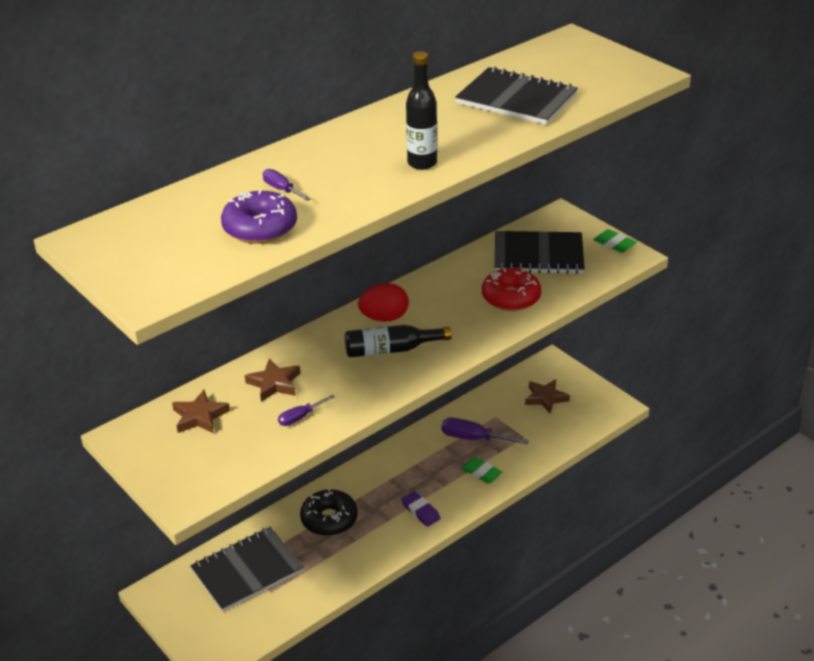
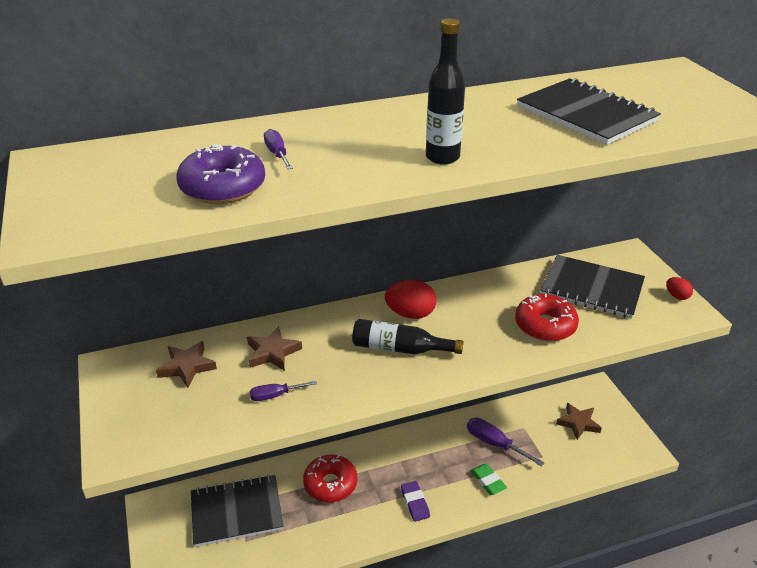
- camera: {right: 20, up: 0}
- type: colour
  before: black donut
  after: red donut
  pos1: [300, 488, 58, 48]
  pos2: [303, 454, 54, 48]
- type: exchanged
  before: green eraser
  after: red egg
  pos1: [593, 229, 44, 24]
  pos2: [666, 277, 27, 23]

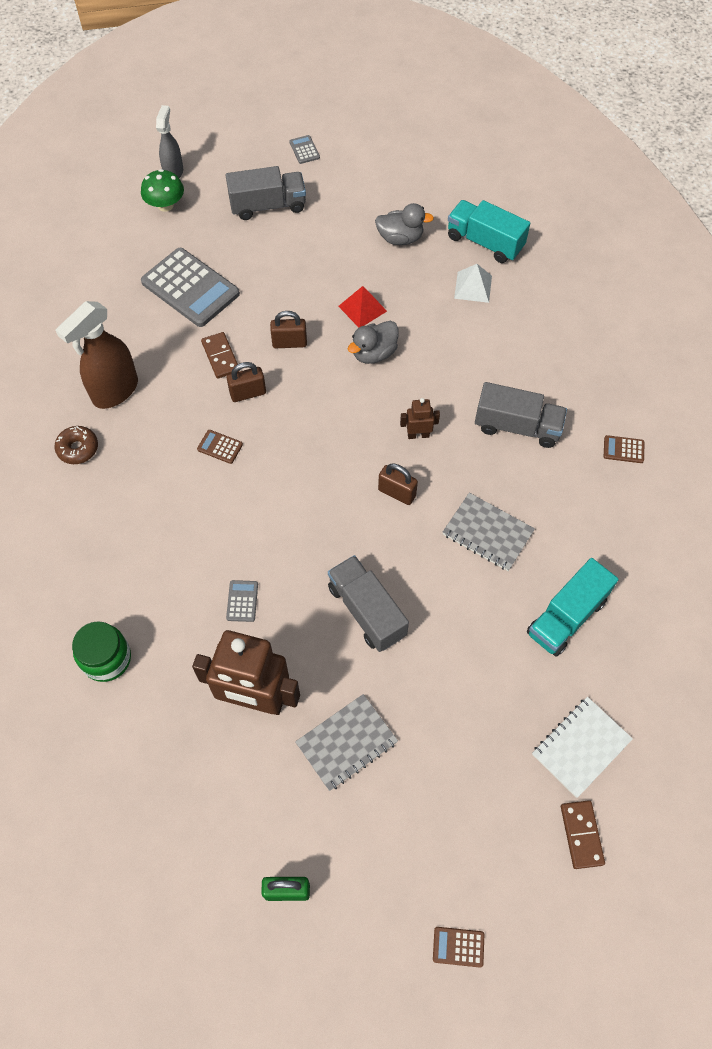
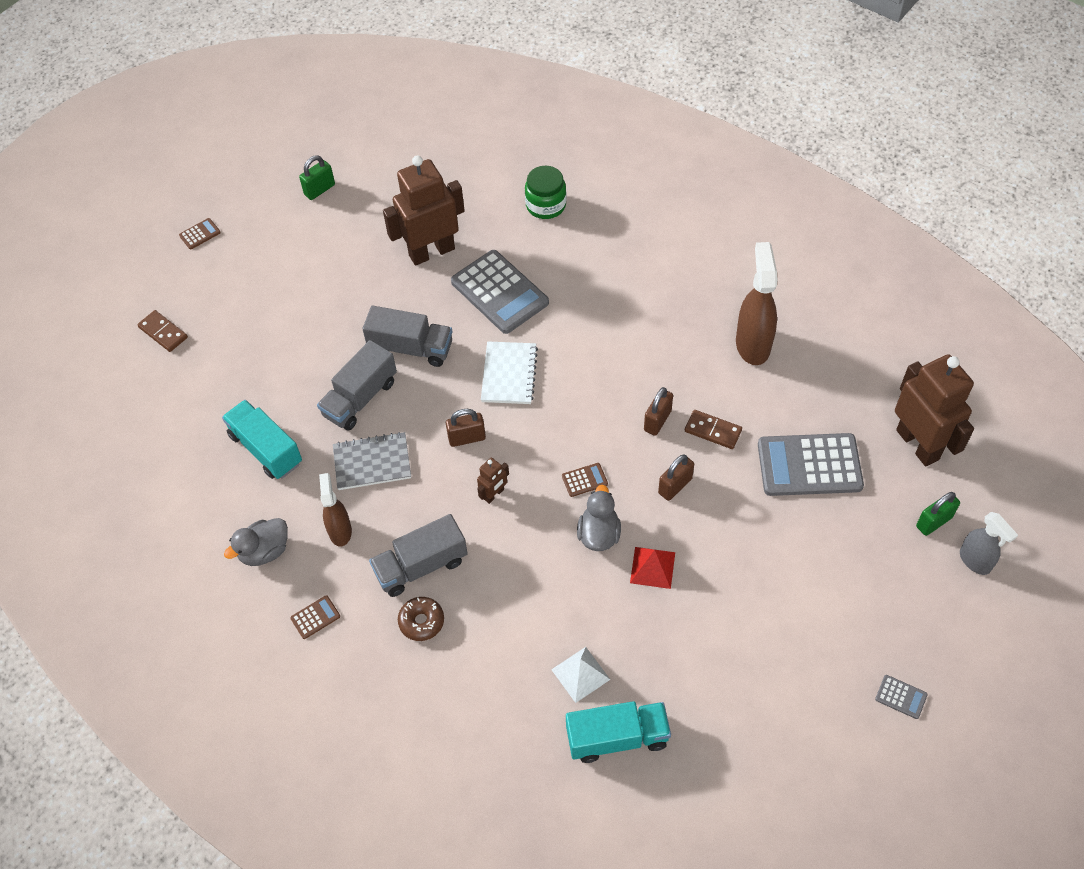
- camera: {right: 140, up: -5}
- type: spun
  before: turquoise truck
  pos1: [527, 558, 92, 99]
  pos2: [222, 400, 80, 79]
  turn: -45
- type: relocated
  before: grey duck
  pos1: [375, 203, 59, 42]
  pos2: [224, 518, 64, 48]
- type: relocated
  before: grey truck
  pos1: [226, 166, 80, 54]
  pos2: [317, 340, 80, 91]
- type: appeared
  after: brown spray bottle
  pos2: [319, 473, 33, 73]
- type: relocated
  before: brown donut
  pos1: [55, 426, 43, 38]
  pos2: [398, 597, 46, 44]
- type: size
  before: grey calculator
  pos1: [226, 580, 32, 42]
  pos2: [451, 250, 98, 84]
  scale: 2.41
- type: relocated
  before: white notebook
  pos1: [532, 697, 101, 101]
  pos2: [481, 341, 57, 63]
- type: relocated
  before: brown calculator
  pos1: [197, 430, 46, 34]
  pos2: [562, 463, 46, 34]
- type: appeared
  after: brown robot
  pos2: [895, 354, 79, 112]
- type: exchanged
  before: green mushroom
  after: green padlock
  pos1: [141, 169, 43, 43]
  pos2: [916, 492, 44, 44]
- type: missing
  before: grey notebook
  pos1: [295, 694, 103, 97]

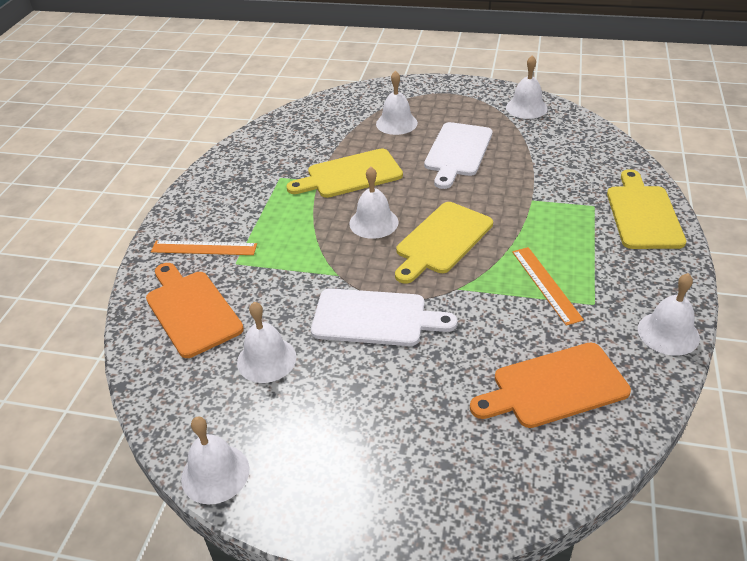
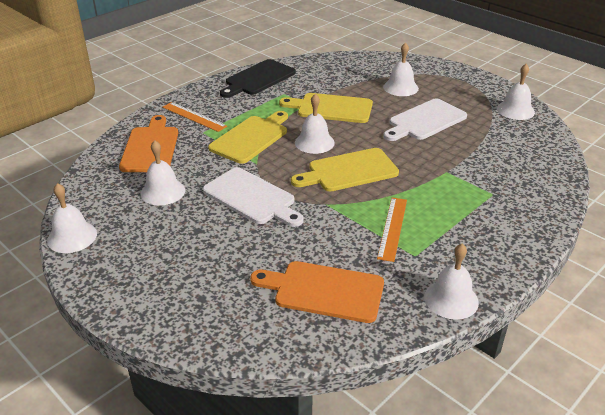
- camera: {right: 30, up: -5}
- type: relocated
  before: yellow cutting board
  pos1: [607, 169, 79, 80]
  pos2: [208, 111, 80, 53]
- type: appeared
  after: black cutting board
  pos2: [220, 59, 76, 39]

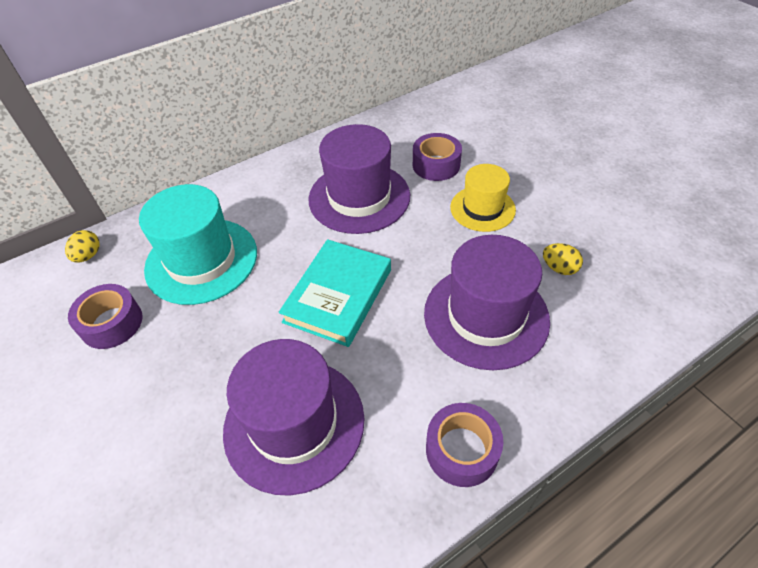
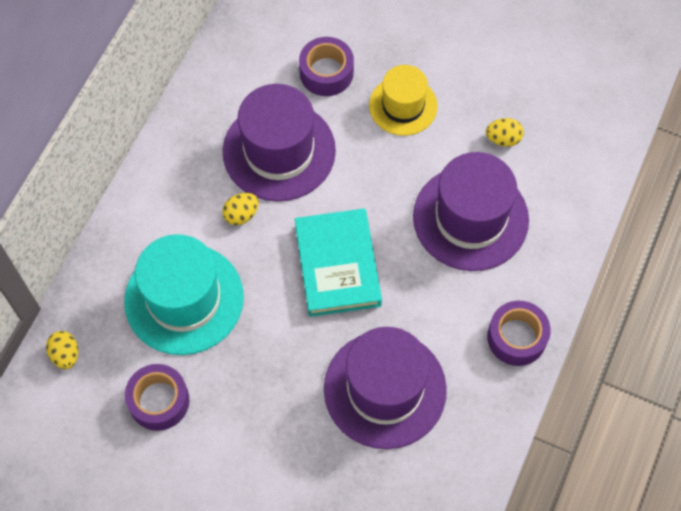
- camera: {right: -35, up: 15}
- type: appeared
  after: yellow egg
  pos2: [222, 193, 37, 32]

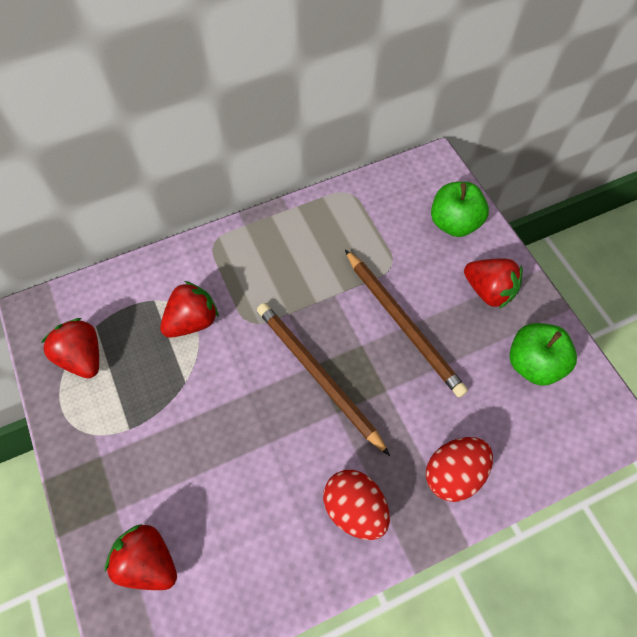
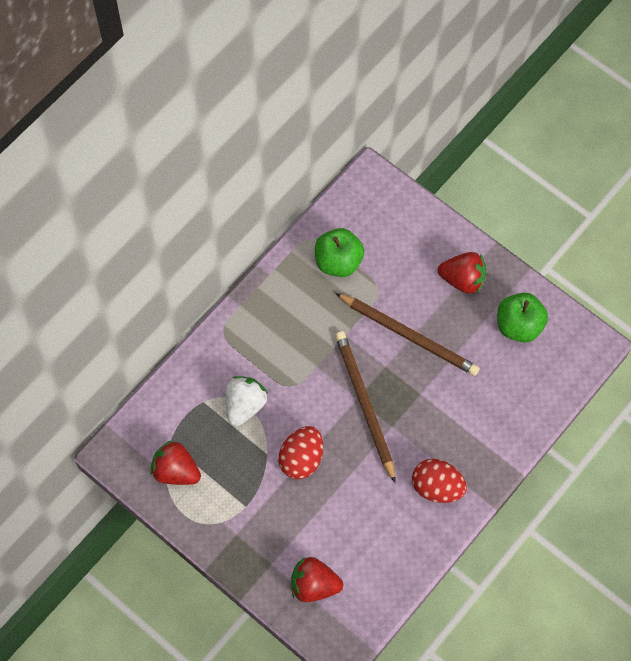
- camera: {right: -25, up: 5}
- type: colour
  before: red strawberry
  after: white strawberry
  pos1: [160, 281, 59, 57]
  pos2: [226, 376, 42, 50]
- type: relocated
  before: red egg
  pos1: [426, 437, 67, 65]
  pos2: [279, 426, 44, 53]
- type: relocated
  before: green apple
  pos1: [431, 182, 58, 55]
  pos2: [315, 228, 49, 49]
- type: spun
  before: brown pencil
  pos1: [257, 303, 133, 153]
  pos2: [335, 331, 61, 152]
  turn: 45

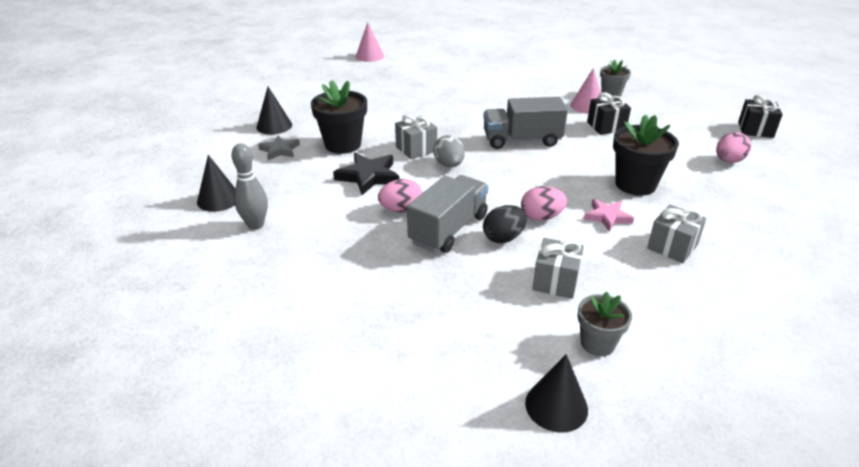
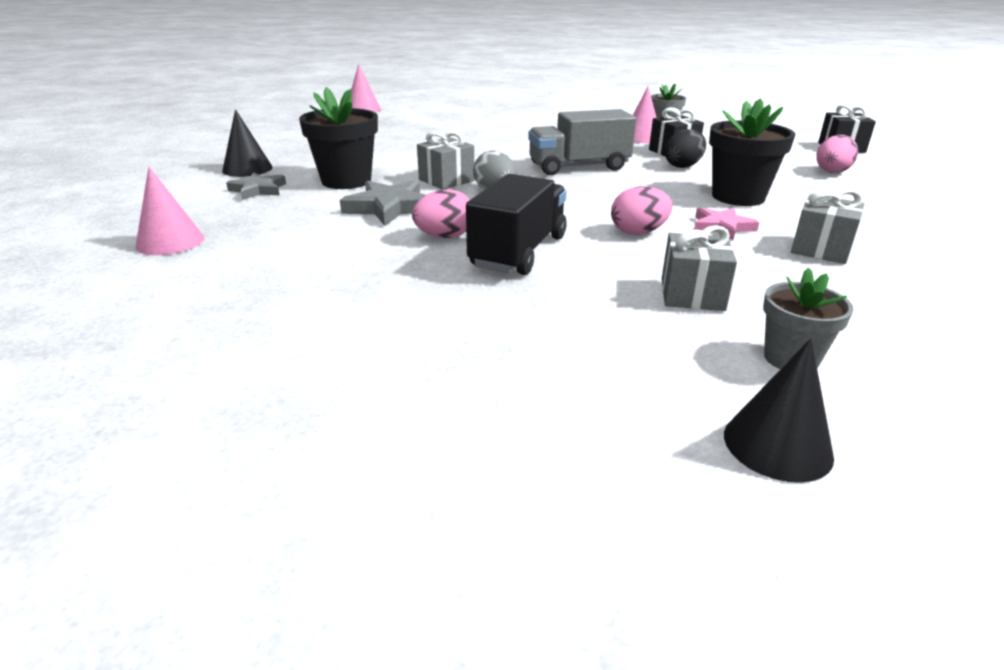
- camera: {right: -10, up: -5}
- type: colour
  before: black cone
  after: pink cone
  pos1: [197, 155, 38, 57]
  pos2: [135, 167, 69, 88]
- type: colour
  before: black star
  after: grey star
  pos1: [333, 153, 66, 42]
  pos2: [340, 180, 85, 46]
- type: colour
  before: grey truck
  after: black truck
  pos1: [407, 175, 81, 78]
  pos2: [466, 174, 101, 101]
- type: relocated
  before: black egg
  pos1: [483, 205, 44, 38]
  pos2: [665, 129, 41, 39]
- type: missing
  before: grey bowling pin
  pos1: [231, 143, 37, 87]

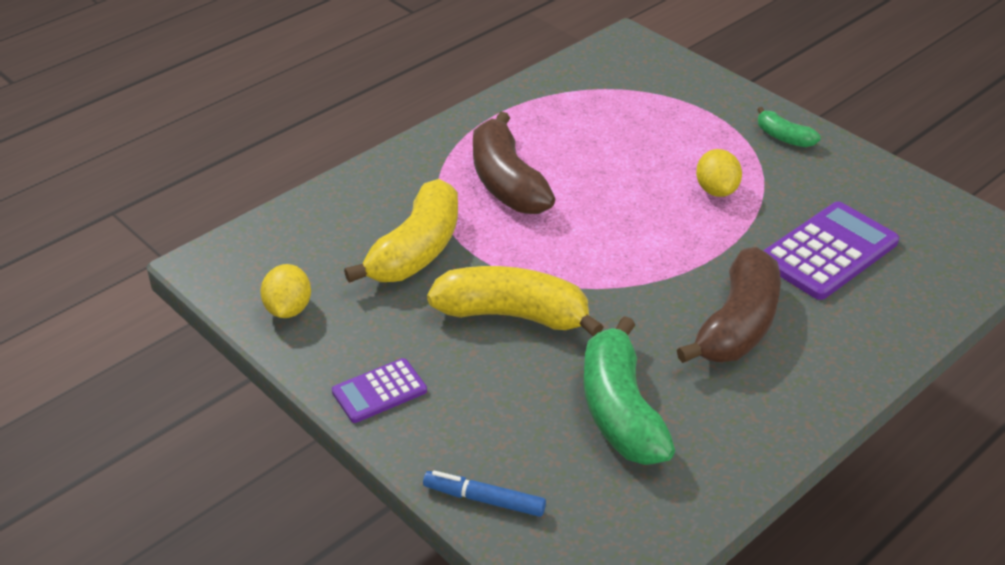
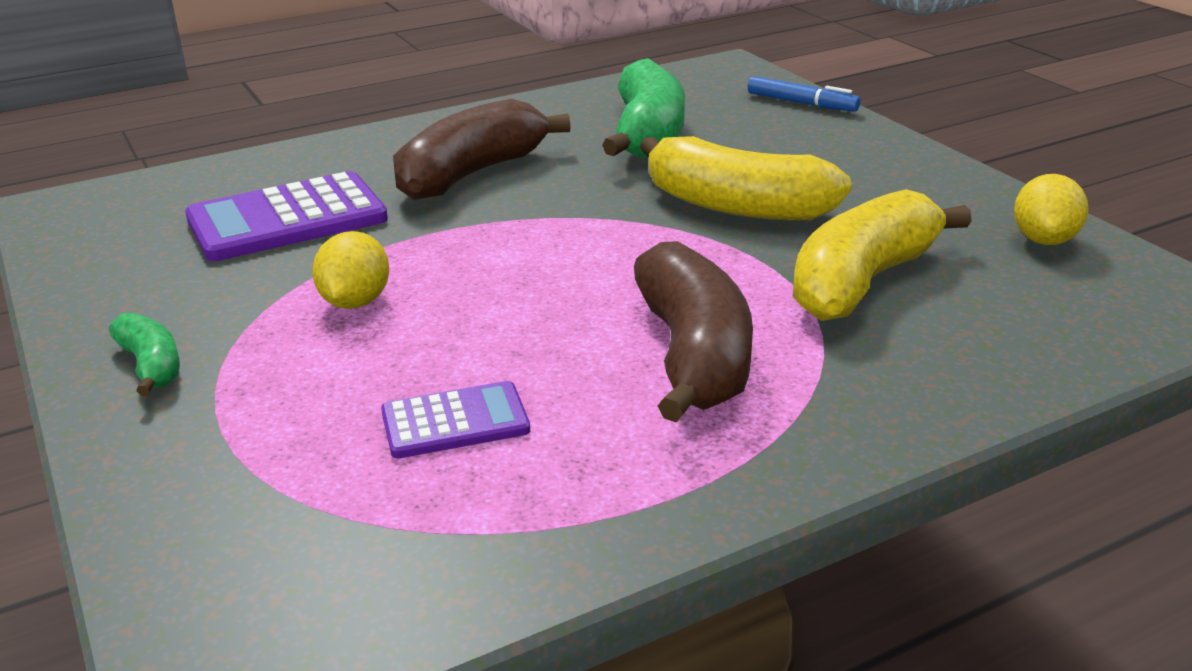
- camera: {right: -165, up: -10}
- type: relocated
  before: purple calculator
  pos1: [332, 358, 95, 65]
  pos2: [381, 381, 149, 78]

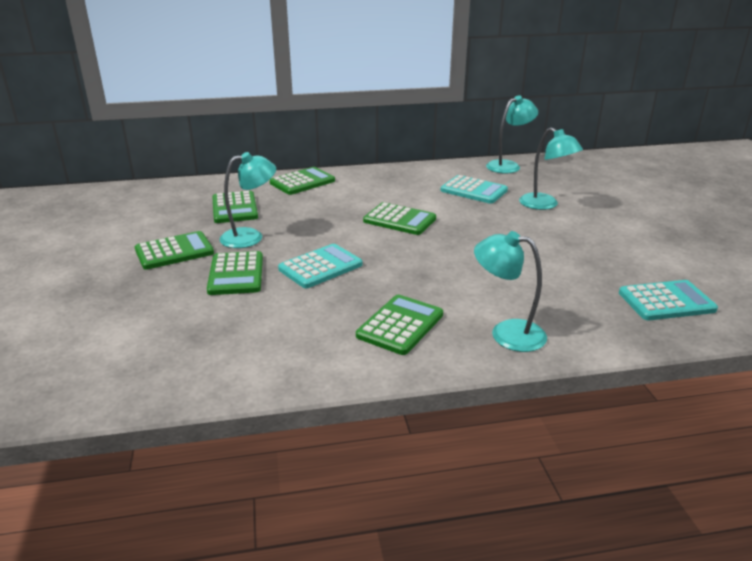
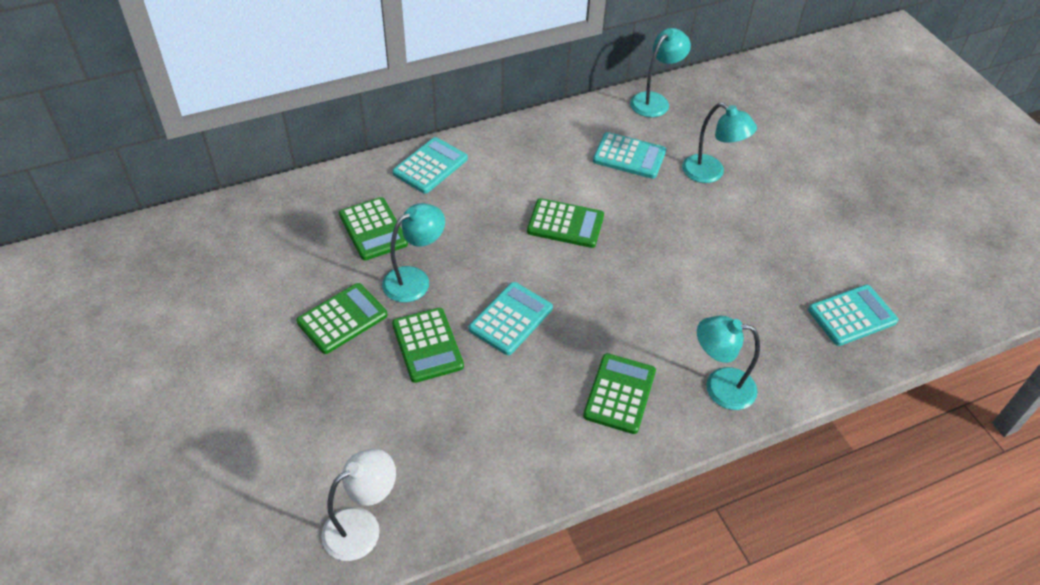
- camera: {right: -15, up: 20}
- type: appeared
  after: white lamp
  pos2: [321, 449, 75, 112]
- type: colour
  before: green calculator
  after: turquoise calculator
  pos1: [270, 167, 65, 28]
  pos2: [392, 137, 76, 57]

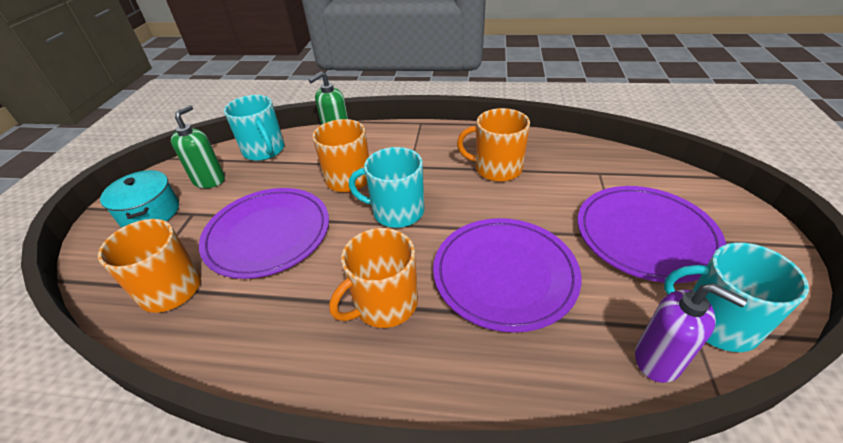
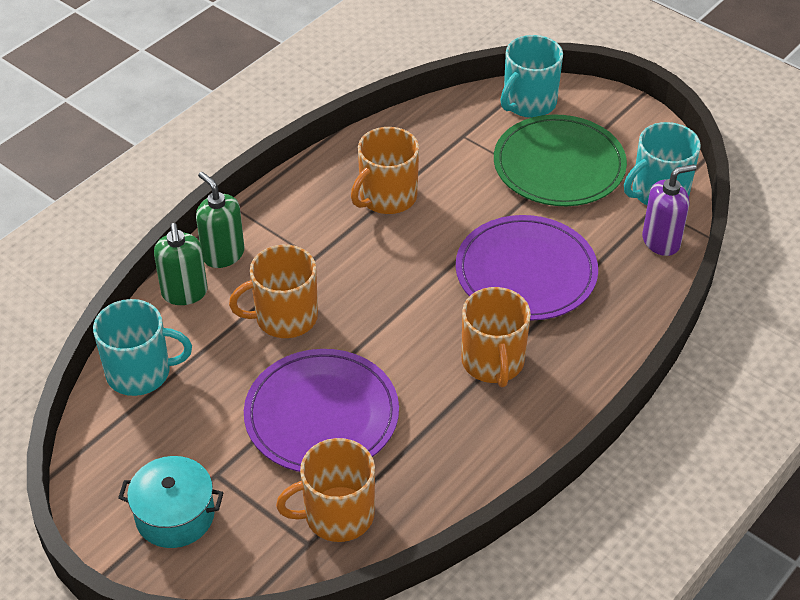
- camera: {right: -60, up: 5}
- type: relocated
  before: green soap dispenser
  pos1: [171, 105, 54, 83]
  pos2: [196, 172, 48, 96]
- type: colour
  before: purple plate
  after: green plate
  pos1: [578, 186, 148, 97]
  pos2: [494, 114, 133, 92]
- type: relocated
  before: turquoise mug
  pos1: [349, 147, 75, 81]
  pos2: [500, 35, 63, 83]

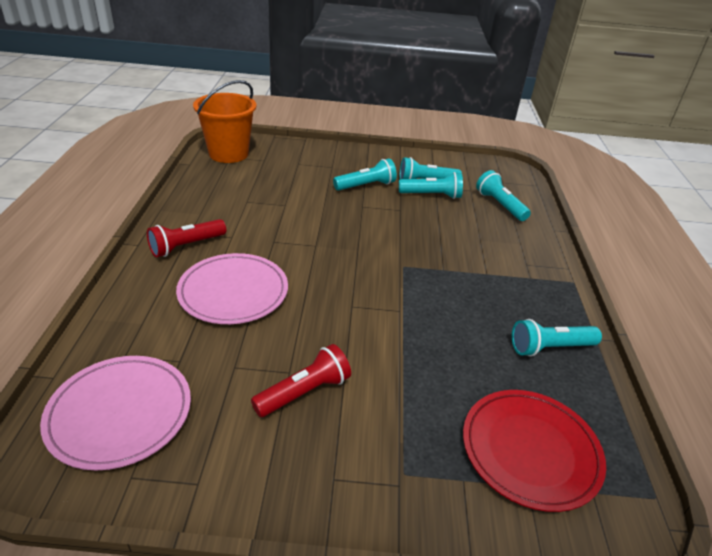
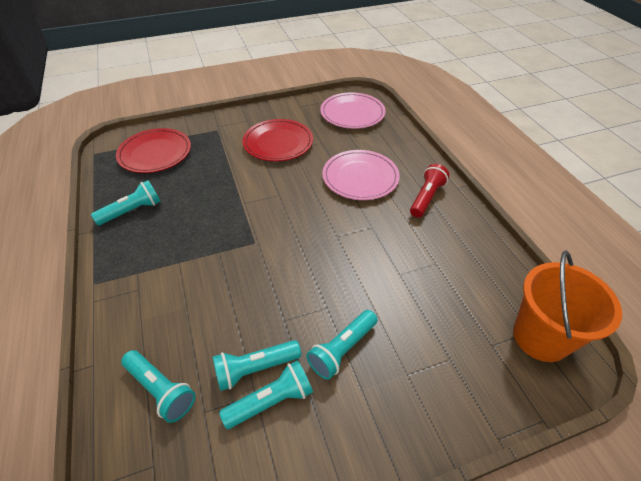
- camera: {right: 160, up: 10}
- type: exchanged
  before: red flashlight
  after: red plate
  pos1: [251, 344, 100, 73]
  pos2: [243, 119, 70, 42]

